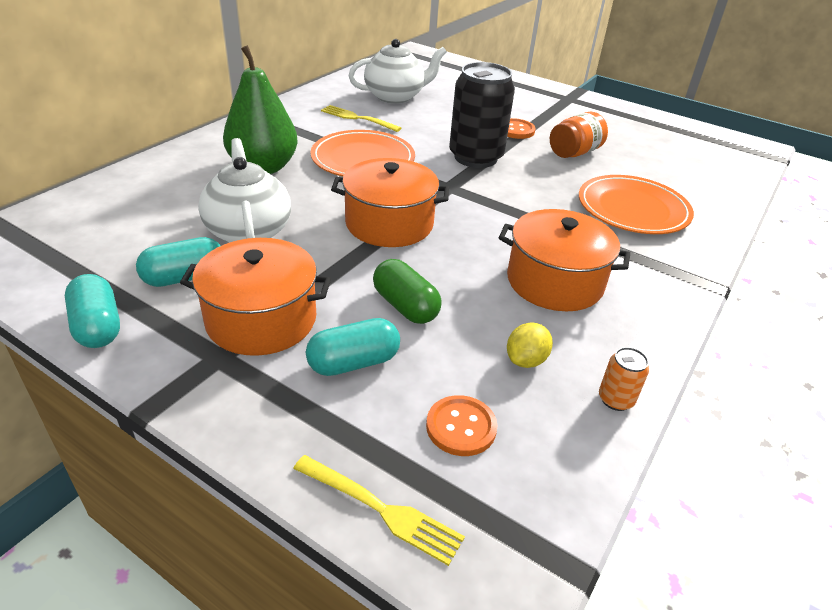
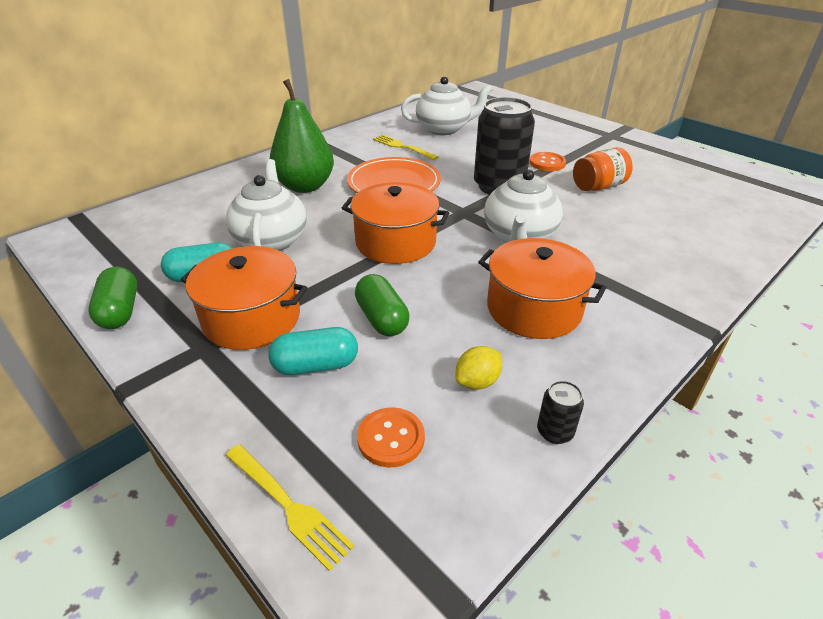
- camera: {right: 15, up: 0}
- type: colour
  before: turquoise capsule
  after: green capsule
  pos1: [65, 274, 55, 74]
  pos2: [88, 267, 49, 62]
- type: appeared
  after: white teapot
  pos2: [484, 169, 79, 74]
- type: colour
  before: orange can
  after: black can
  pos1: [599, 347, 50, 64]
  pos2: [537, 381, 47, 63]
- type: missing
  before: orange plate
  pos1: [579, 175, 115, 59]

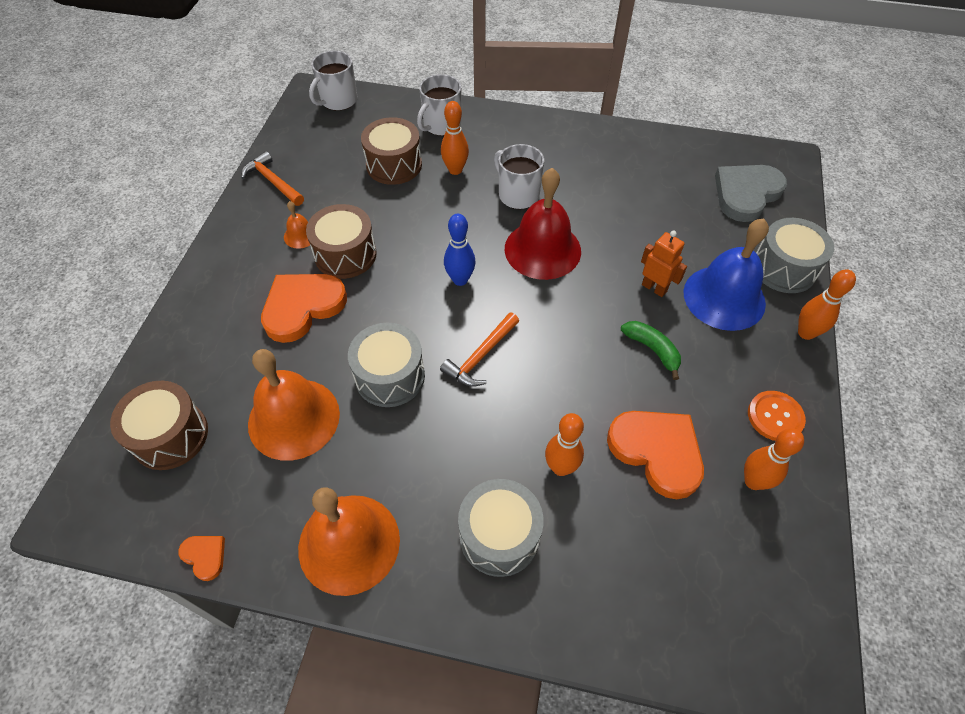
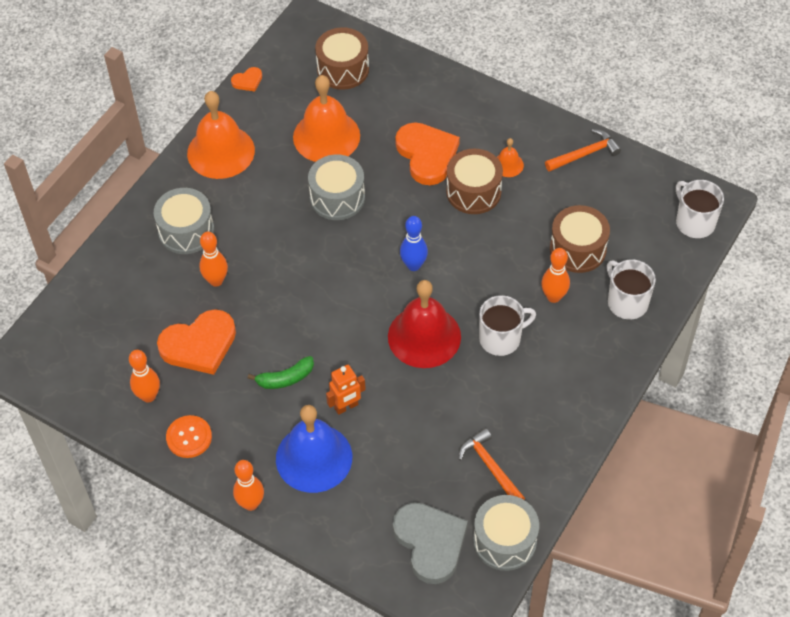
- camera: {right: 110, up: 0}
- type: relocated
  before: orange hammer
  pos1: [440, 312, 79, 75]
  pos2: [459, 428, 66, 72]
- type: relocated
  before: grey drum
  pos1: [756, 218, 78, 75]
  pos2: [473, 495, 66, 76]

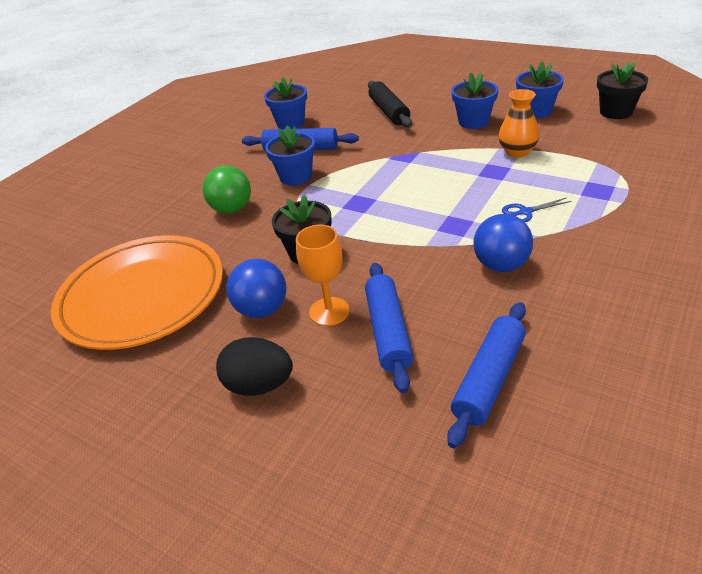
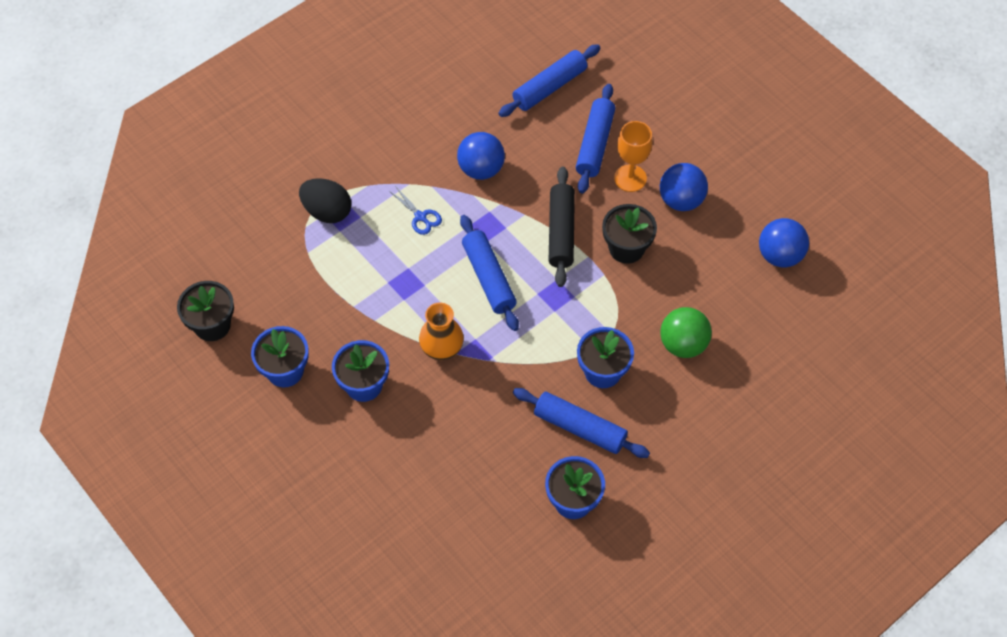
- camera: {right: -165, up: 20}
- type: relocated
  before: black egg
  pos1: [216, 337, 77, 59]
  pos2: [299, 178, 52, 45]
- type: spun
  before: blue scissors
  pos1: [502, 197, 69, 25]
  pos2: [389, 187, 53, 48]
  turn: 45
- type: relocated
  before: orange vase
  pos1: [498, 89, 42, 69]
  pos2: [419, 303, 45, 57]
- type: appeared
  after: blue rolling pin
  pos2: [460, 215, 59, 116]
- type: relocated
  before: black rolling pin
  pos1: [368, 81, 44, 46]
  pos2: [549, 167, 26, 120]
- type: exchanged
  before: orange plate
  after: blue ball
  pos1: [51, 235, 172, 115]
  pos2: [759, 218, 50, 49]

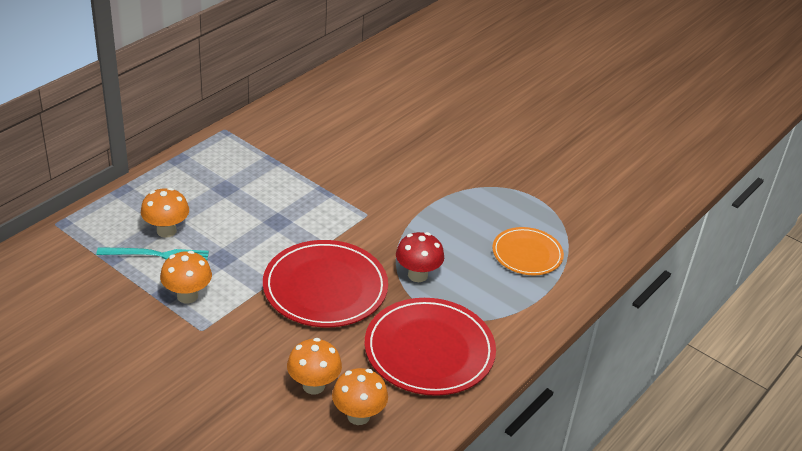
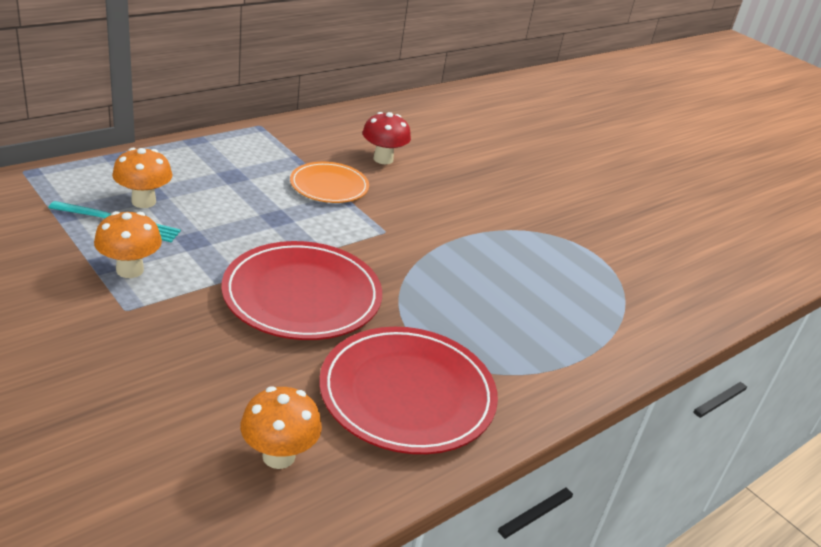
- camera: {right: 10, up: -5}
- type: relocated
  before: orange plate
  pos1: [492, 227, 72, 48]
  pos2: [290, 162, 79, 41]
- type: relocated
  before: red mushroom
  pos1: [396, 232, 48, 50]
  pos2: [362, 112, 49, 52]
- type: missing
  before: orange mushroom
  pos1: [287, 338, 55, 57]

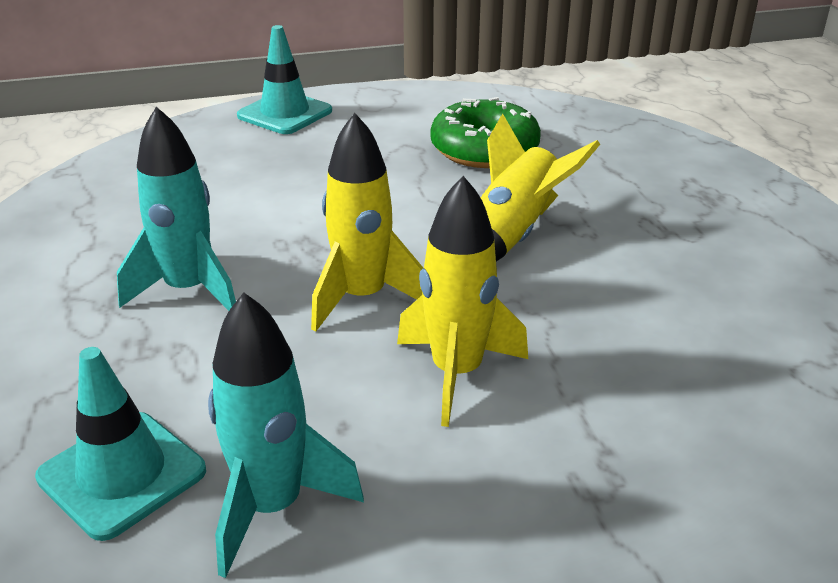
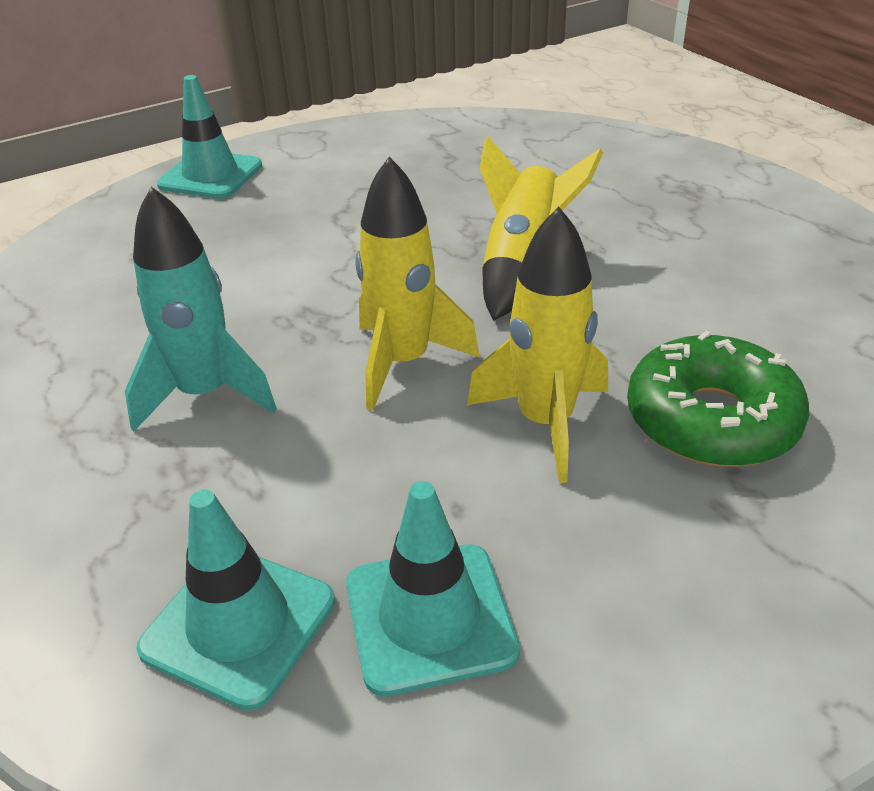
- camera: {right: -15, up: 5}
- type: exchanged
  before: turquoise rocket
  after: turquoise traffic cone
  pos1: [208, 292, 156, 286]
  pos2: [346, 481, 174, 216]
- type: relocated
  before: green donut
  pos1: [430, 97, 111, 71]
  pos2: [627, 331, 182, 136]

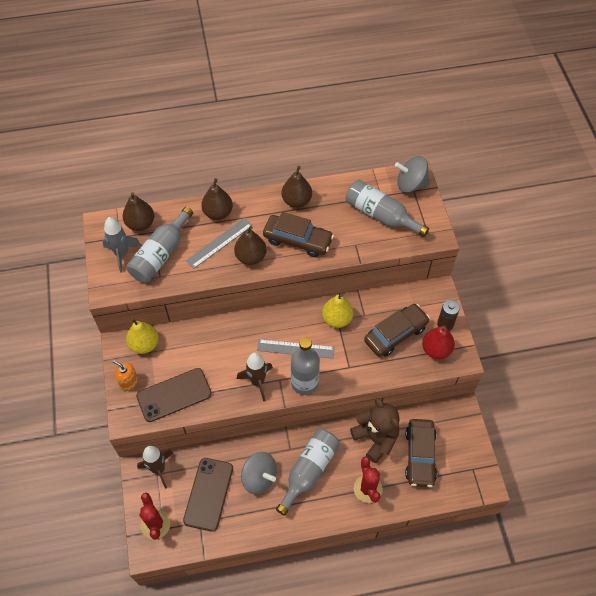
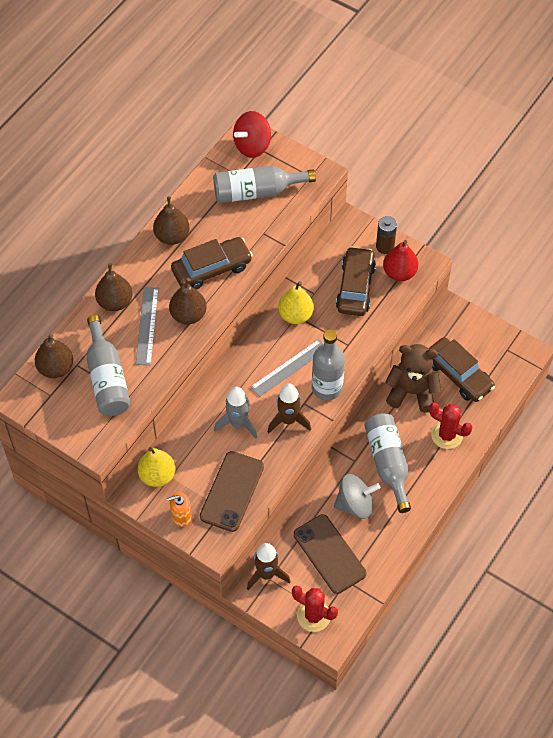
- camera: {right: -45, up: 0}
- type: relocated
  before: grey rocket
  pos1: [103, 217, 38, 56]
  pos2: [214, 387, 43, 51]
- type: colour
  before: grey spinning top
  after: red spinning top
  pos1: [395, 156, 35, 37]
  pos2: [233, 111, 38, 47]

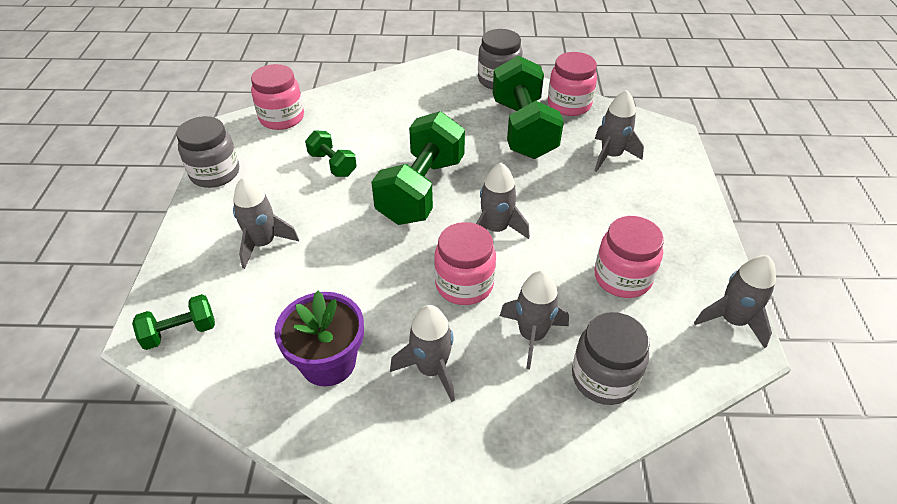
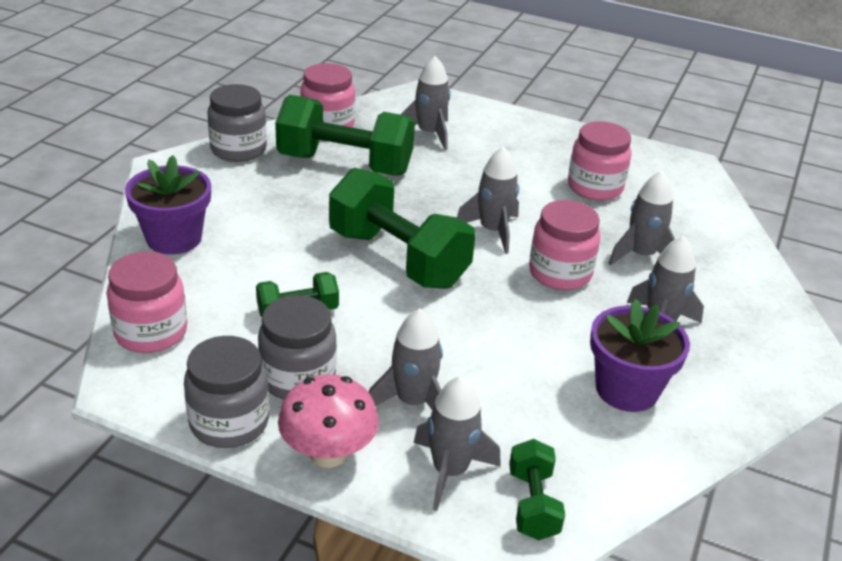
- camera: {right: -70, up: -10}
- type: appeared
  after: purple flower pot
  pos2: [125, 155, 86, 99]
- type: relocated
  before: grey jar
  pos1: [572, 312, 78, 93]
  pos2: [258, 295, 79, 105]
- type: appeared
  after: pink mushroom
  pos2: [278, 374, 101, 94]
- type: relocated
  before: grey rocket
  pos1: [694, 255, 82, 93]
  pos2: [414, 376, 87, 135]

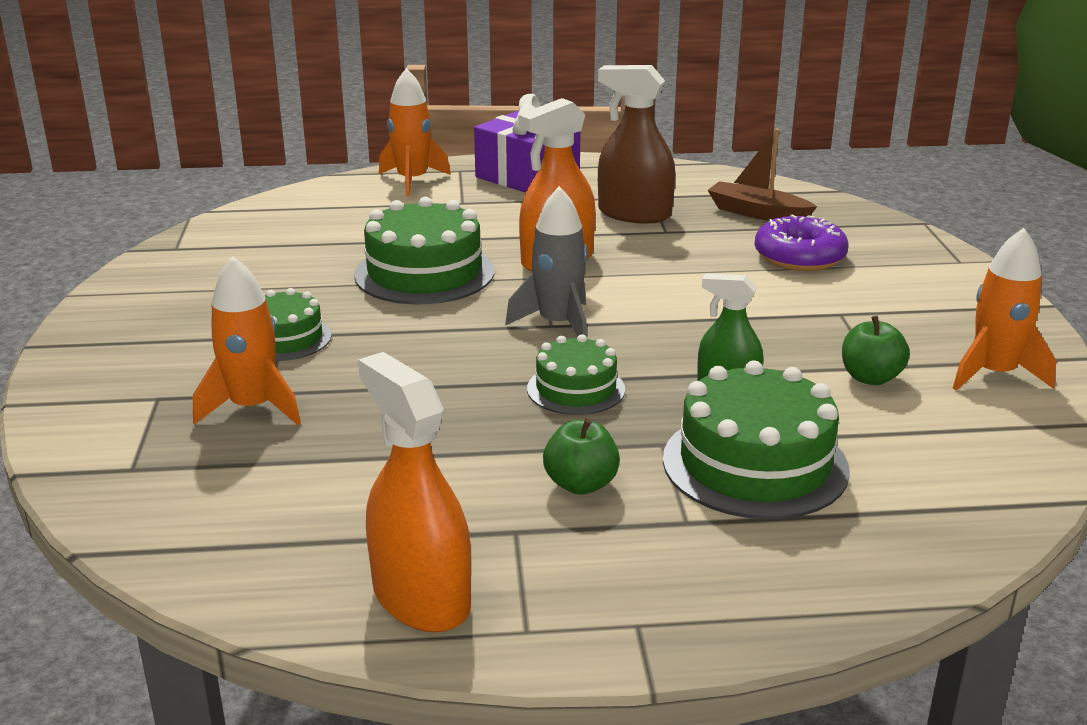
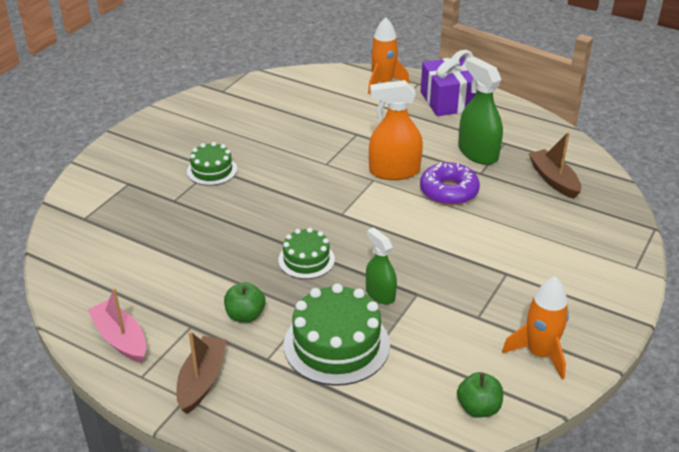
- camera: {right: 35, up: 10}
- type: exchanged
  before: orange spray bottle
  after: pink boat
  pos1: [358, 352, 113, 281]
  pos2: [88, 288, 58, 75]
- type: appeared
  after: brown boat
  pos2: [176, 331, 51, 83]
- type: relocated
  before: purple donut
  pos1: [754, 214, 95, 57]
  pos2: [420, 162, 60, 44]
- type: relocated
  before: green apple
  pos1: [842, 316, 68, 69]
  pos2: [457, 372, 46, 46]
- type: colour
  before: brown spray bottle
  after: green spray bottle
  pos1: [598, 65, 77, 158]
  pos2: [458, 57, 45, 108]
- type: missing
  before: orange rocket
  pos1: [193, 256, 108, 169]
- type: missing
  before: green cake
  pos1: [354, 197, 140, 107]
- type: missing
  before: grey rocket
  pos1: [505, 186, 83, 151]

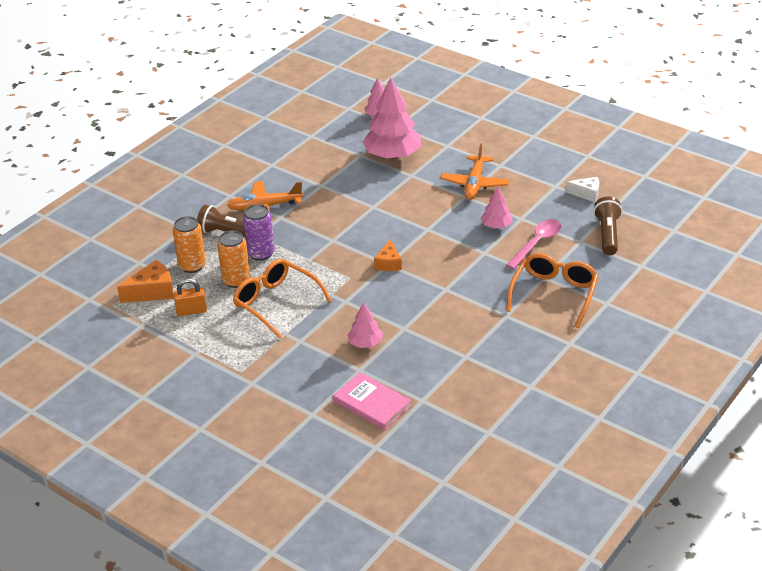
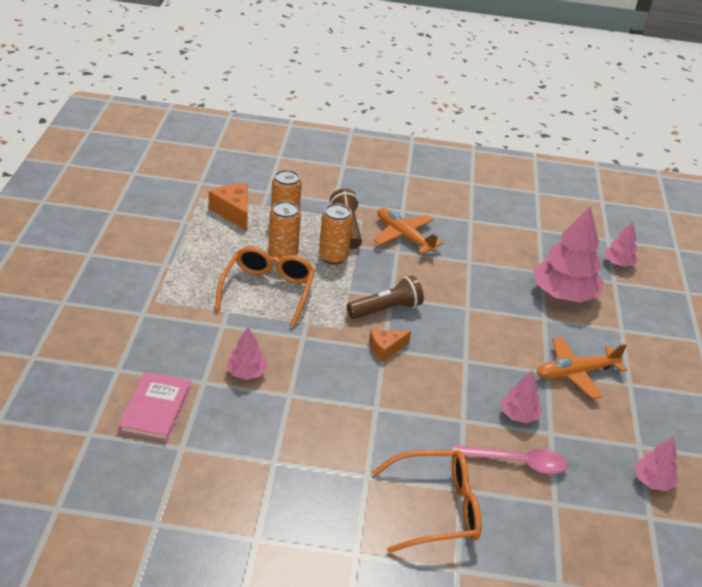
- camera: {right: 55, up: 0}
- type: spun
  before: orange cheese
  pos1: [117, 260, 57, 43]
  pos2: [209, 183, 39, 48]
  turn: -150
- type: colour
  before: purple can
  after: orange can
  pos1: [243, 204, 32, 57]
  pos2: [319, 203, 34, 62]
- type: relocated
  before: brown flashlight
  pos1: [593, 196, 29, 59]
  pos2: [347, 276, 77, 43]
- type: exchanged
  before: white cheese
  after: pink tree
  pos1: [566, 177, 33, 25]
  pos2: [634, 437, 44, 54]
- type: missing
  before: orange padlock
  pos1: [174, 278, 33, 38]

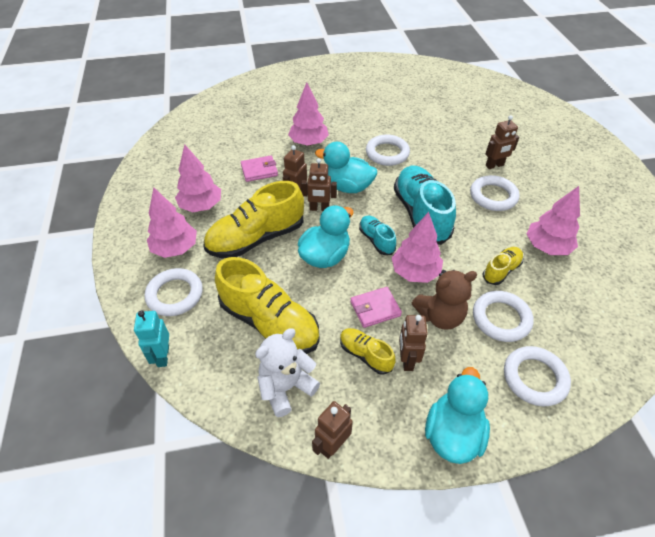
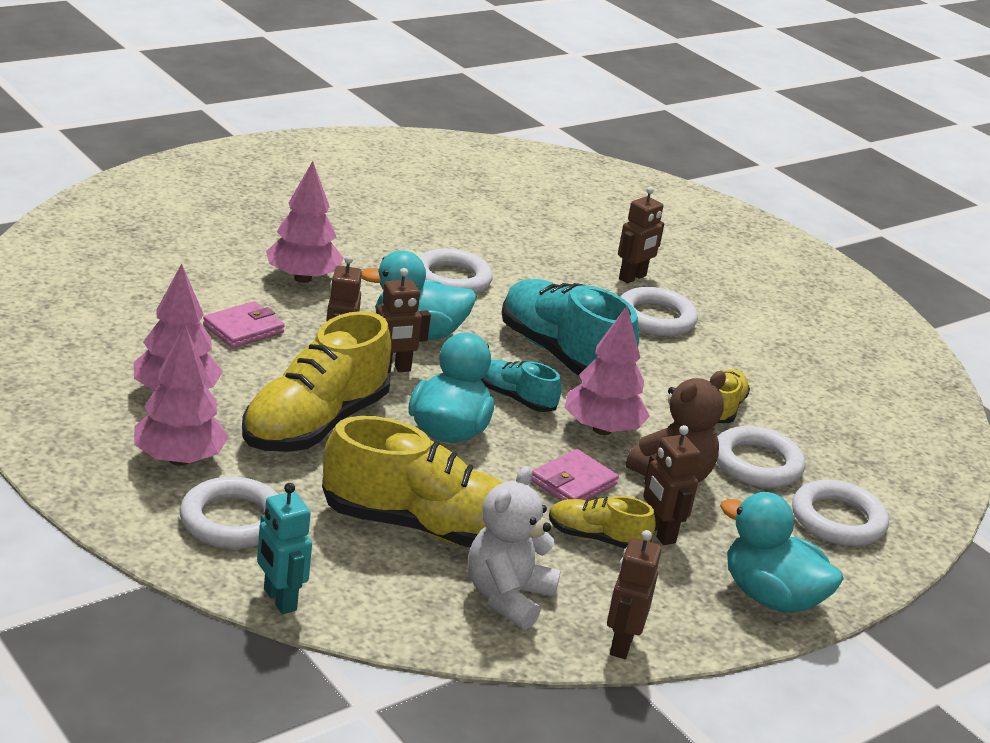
- camera: {right: -30, up: -20}
- type: spun
  before: turquoise duck
  pos1: [425, 367, 65, 97]
  pos2: [720, 492, 123, 121]
  turn: -45
- type: missing
  before: pink tree
  pos1: [527, 186, 53, 69]

